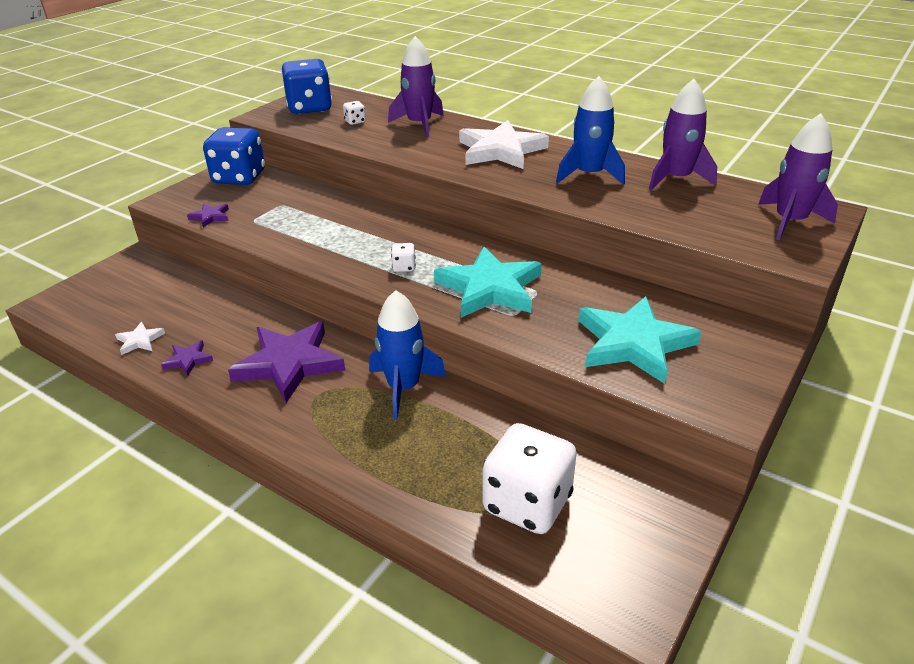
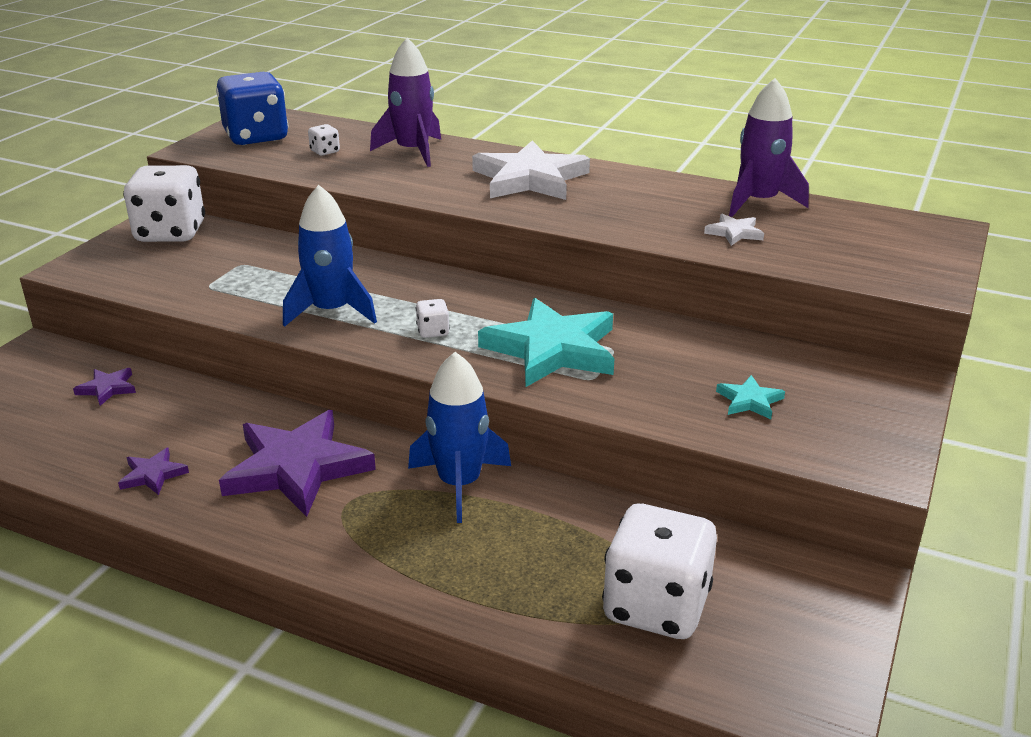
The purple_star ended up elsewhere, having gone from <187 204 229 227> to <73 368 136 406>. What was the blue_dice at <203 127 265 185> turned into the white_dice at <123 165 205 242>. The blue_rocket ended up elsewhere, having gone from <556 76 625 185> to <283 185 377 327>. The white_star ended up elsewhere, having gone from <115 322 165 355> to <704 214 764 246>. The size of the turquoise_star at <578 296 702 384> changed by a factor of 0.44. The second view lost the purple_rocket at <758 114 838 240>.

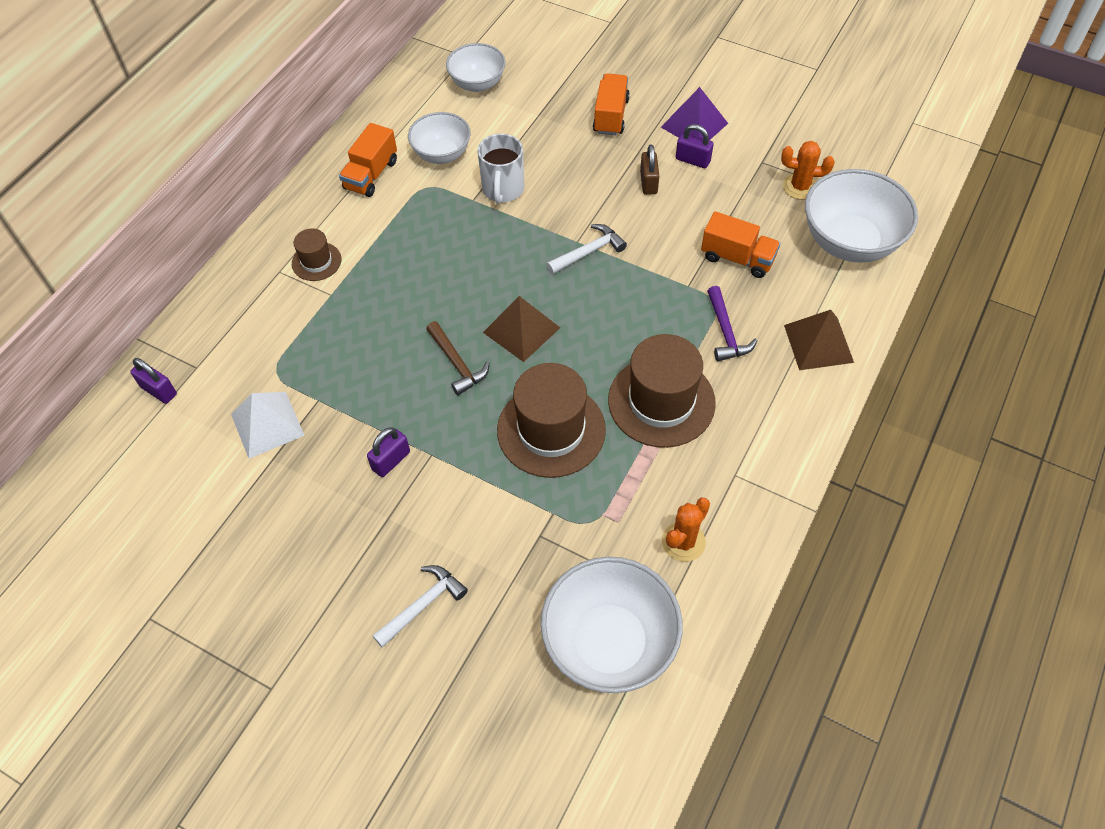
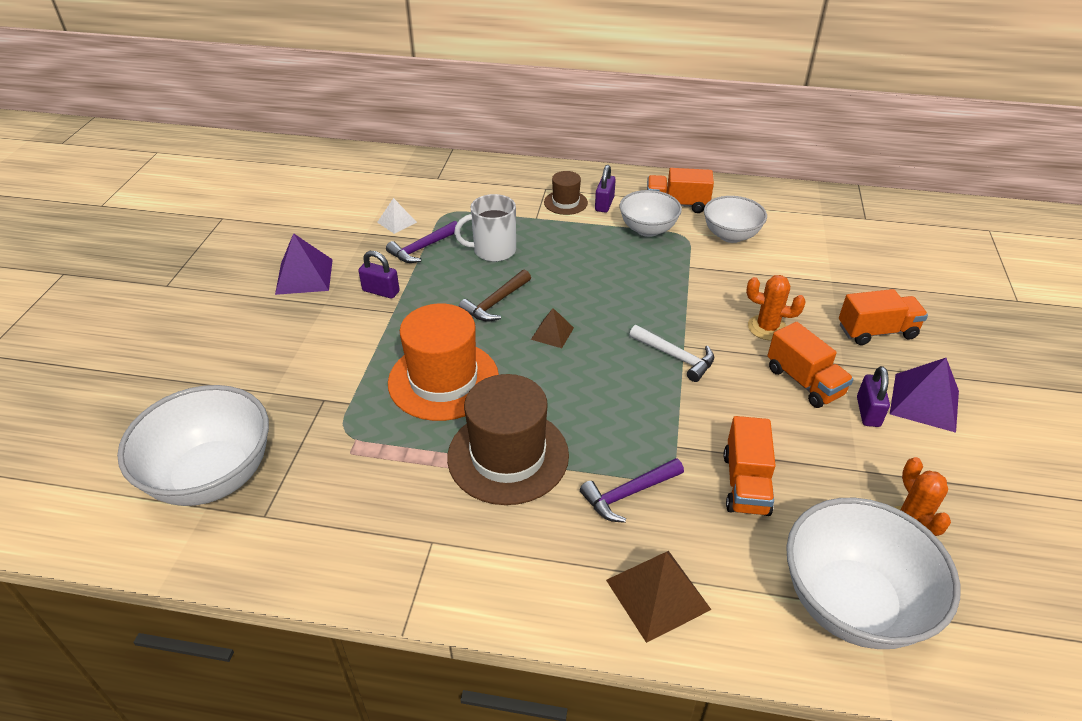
The second view gained the purple_pyramid at <275 233 333 295>. The size of the white_pyramid at <231 392 305 459> changed by a factor of 0.59. The second view gained the purple_hammer at <386 221 458 263>. What was the brown_hat at <497 363 606 478> turned into the orange_hat at <388 304 499 421>. The white_mug ended up elsewhere, having gone from <478 134 524 204> to <454 194 516 262>. The size of the brown_pyramid at <483 296 560 362> changed by a factor of 0.59. The purple_padlock ended up elsewhere, having gone from <130 358 177 404> to <595 165 616 213>. The white_bowl ended up elsewhere, having gone from <446 43 505 92> to <620 190 682 237>. The orange_cactus ended up elsewhere, having gone from <662 498 710 562> to <746 275 806 340>. Where the brown_padlock stood at <640 145 659 195>, the orange_truck came to stand at <767 322 854 408>. The second view lost the white_hammer at <372 565 468 648>.

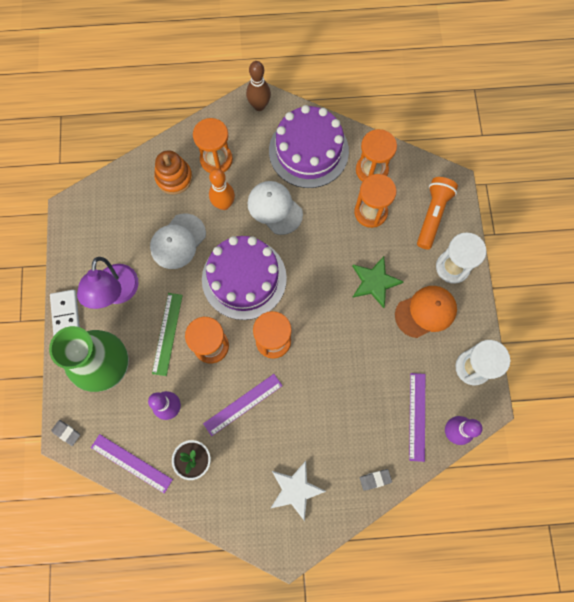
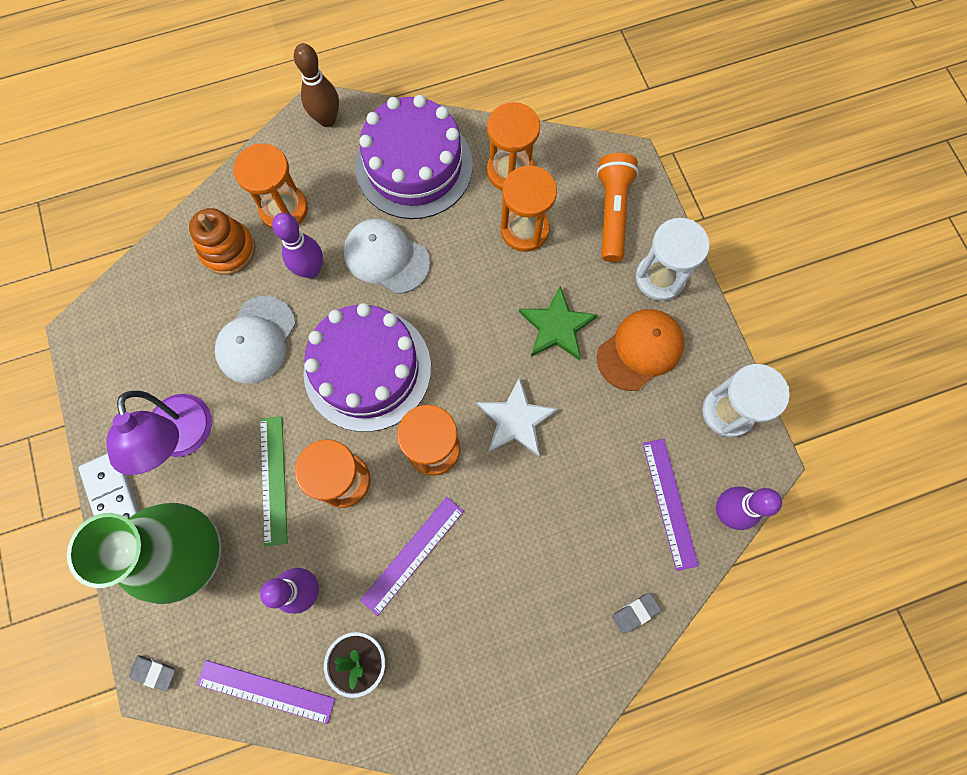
What was the orange_bowling_pin at <209 168 235 210> turned into the purple_bowling_pin at <272 213 323 279>. The white_star ended up elsewhere, having gone from <270 461 326 521> to <477 377 558 456>.

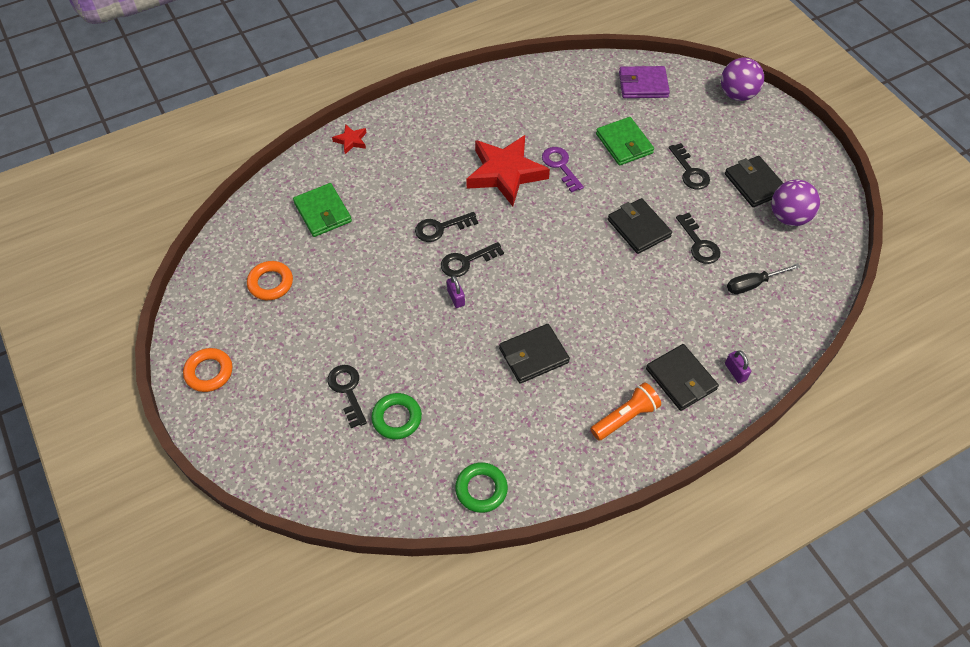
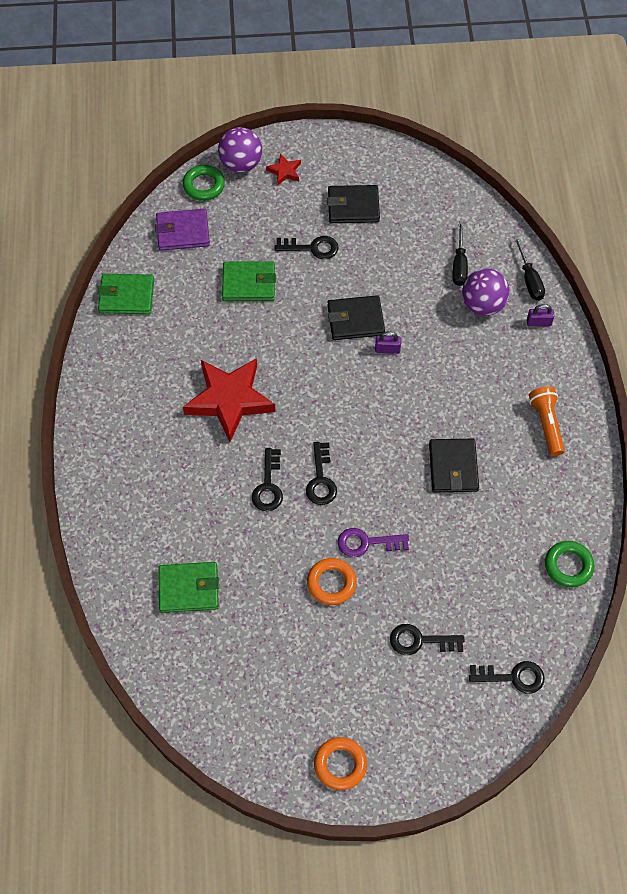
The second view gained the green_wallet at <98 274 154 314>. The purple_wallet at <619 66 670 98> ended up facing another way, 60 degrees clockwise from before. The green_ring ended up elsewhere, having gone from <371 393 422 439> to <182 165 225 201>. The red_star ended up elsewhere, having gone from <332 124 367 154> to <266 153 301 186>. The orange_ring ended up elsewhere, having gone from <247 261 293 300> to <307 558 357 605>. The purple_key ended up elsewhere, having gone from <542 147 584 193> to <338 528 409 557>. The purple_padlock ended up elsewhere, having gone from <447 275 465 308> to <375 331 401 354>. The purple_ball ended up elsewhere, having gone from <771 180 820 226> to <462 269 510 316>. The black_key ended up elsewhere, having gone from <676 213 721 264> to <469 661 545 694>. The second view gained the black_screwdriver at <514 236 545 301>. The second view lost the black_wallet at <646 344 719 411>.

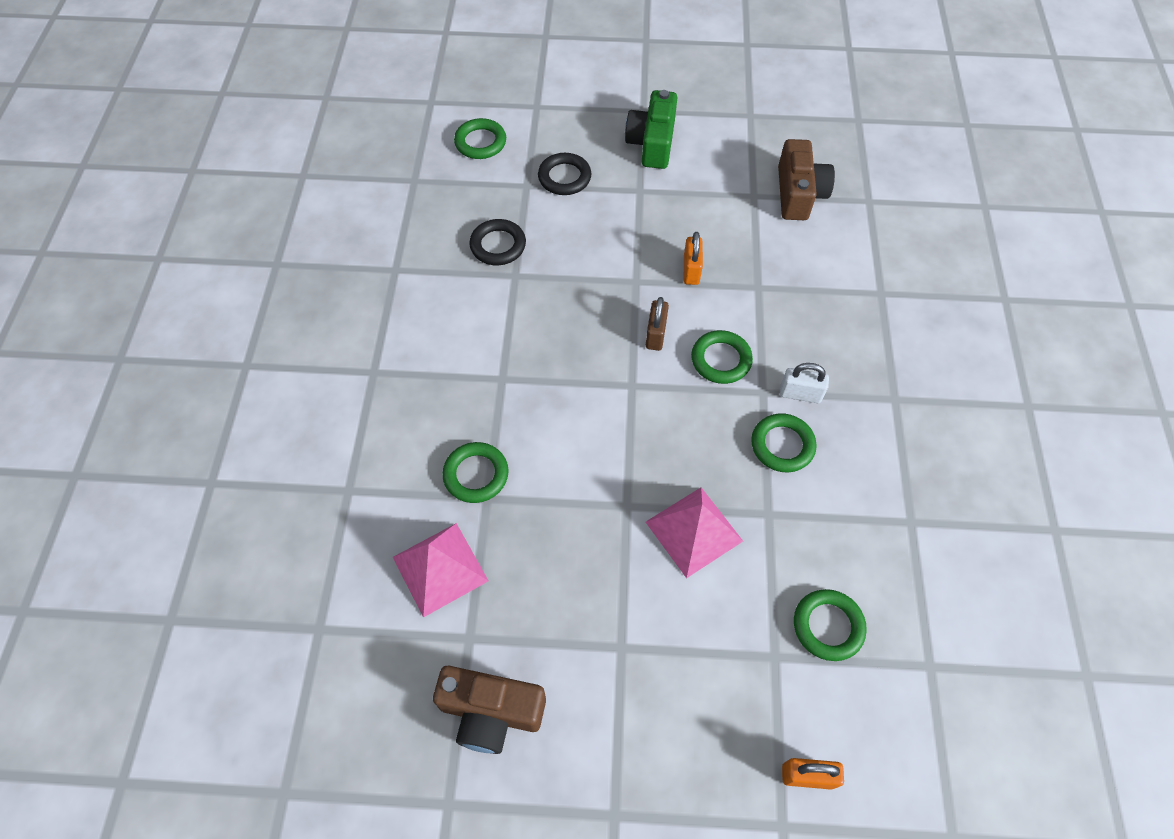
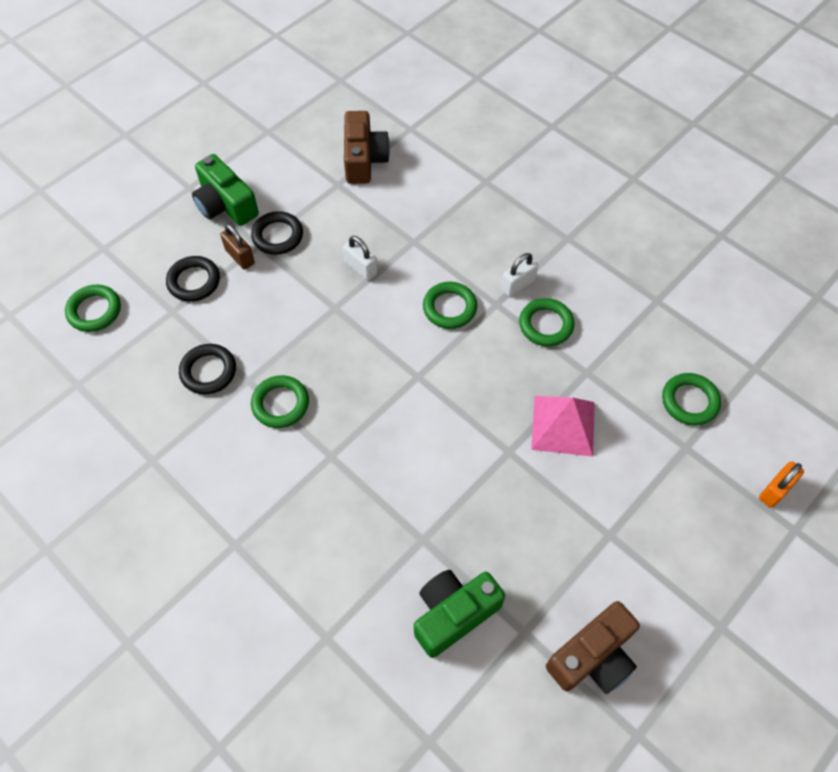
The brown_padlock ended up elsewhere, having gone from <646 297 669 351> to <220 224 255 270>. The second view gained the black_ring at <251 211 303 255>. The green_ring ended up elsewhere, having gone from <442 442 509 503> to <251 375 309 428>. What was the orange_padlock at <684 232 703 285> turned into the white_padlock at <343 236 378 281>. The brown_camera at <778 139 835 220> ended up facing another way, 45 degrees clockwise from before. Where the pink_pyramid stood at <393 523 488 618>, the green_camera came to stand at <414 570 505 658>.

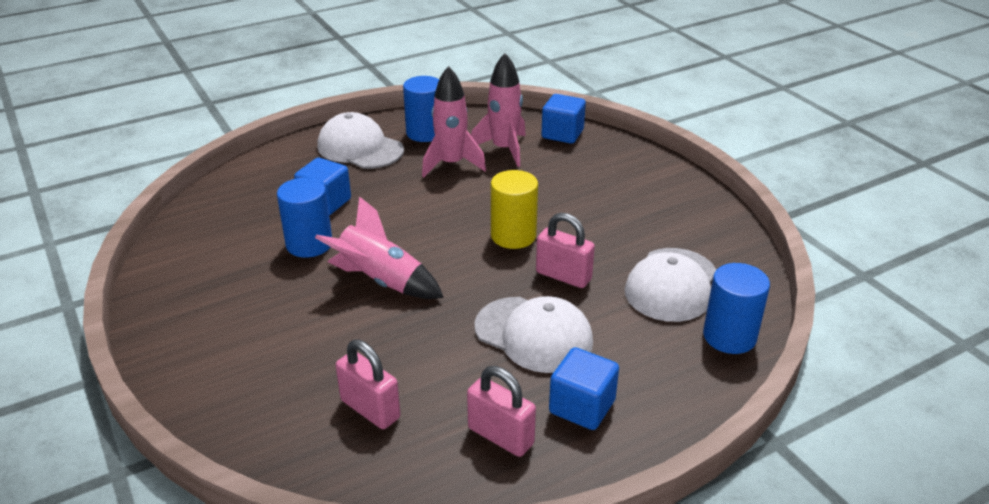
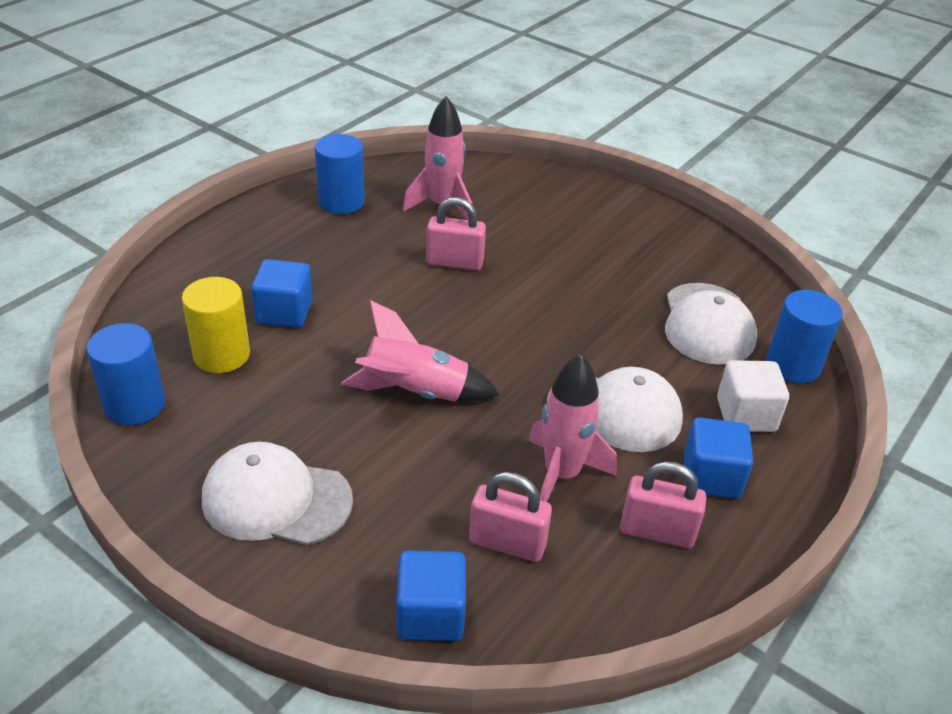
The blue_cylinder ended up elsewhere, having gone from <277 178 332 258> to <86 323 165 425>. The yellow_cylinder ended up elsewhere, having gone from <491 170 538 249> to <182 277 250 373>. The white_cap ended up elsewhere, having gone from <317 112 404 169> to <202 442 353 545>. The blue_cube ended up elsewhere, having gone from <541 94 586 144> to <396 551 466 641>. The pink_padlock ended up elsewhere, having gone from <536 213 595 288> to <426 197 486 271>. The pink_rocket ended up elsewhere, having gone from <422 66 486 177> to <528 354 617 502>. The second view gained the white_cube at <717 360 789 432>.

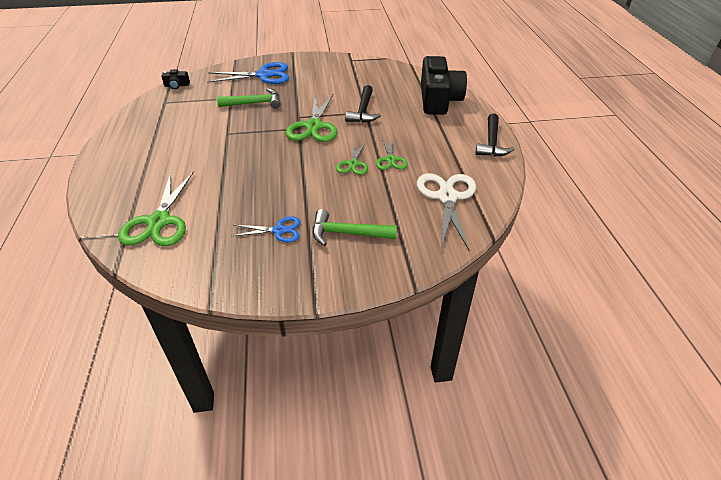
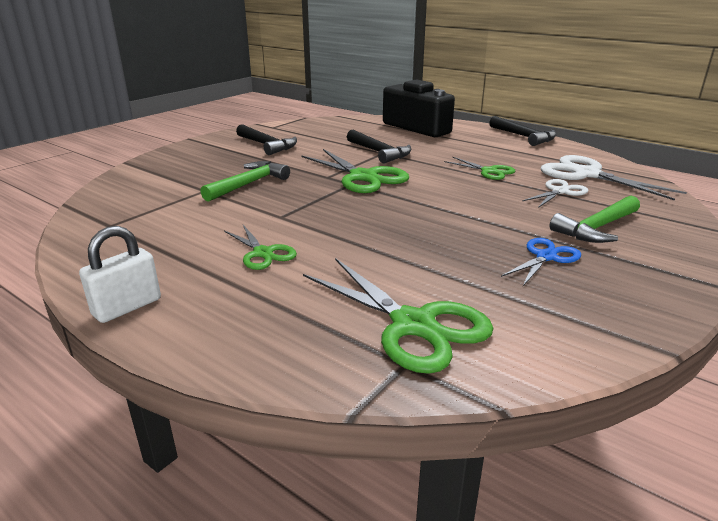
The second view gained the white_padlock at <79 226 161 323>. The green_scissors ended up elsewhere, having gone from <336 141 368 175> to <224 225 297 270>. The second view gained the black_hammer at <236 124 297 155>. The second view gained the white_scissors at <522 179 589 208>. The second view lost the black_camera at <161 69 190 89>. The second view lost the blue_scissors at <207 62 289 84>.

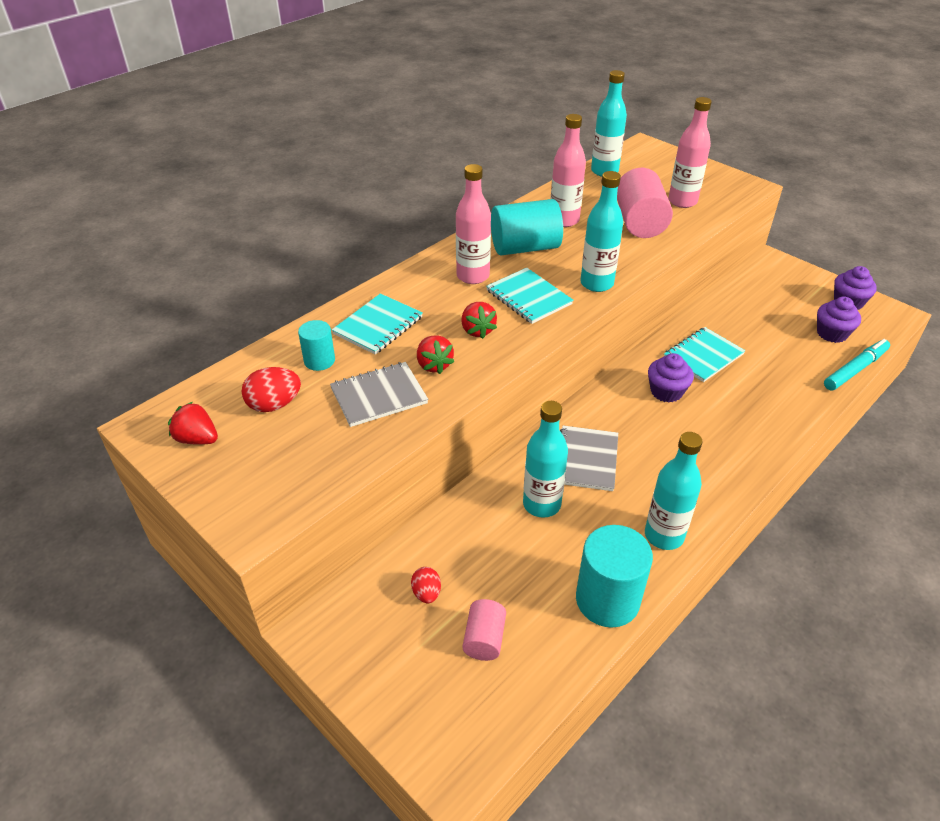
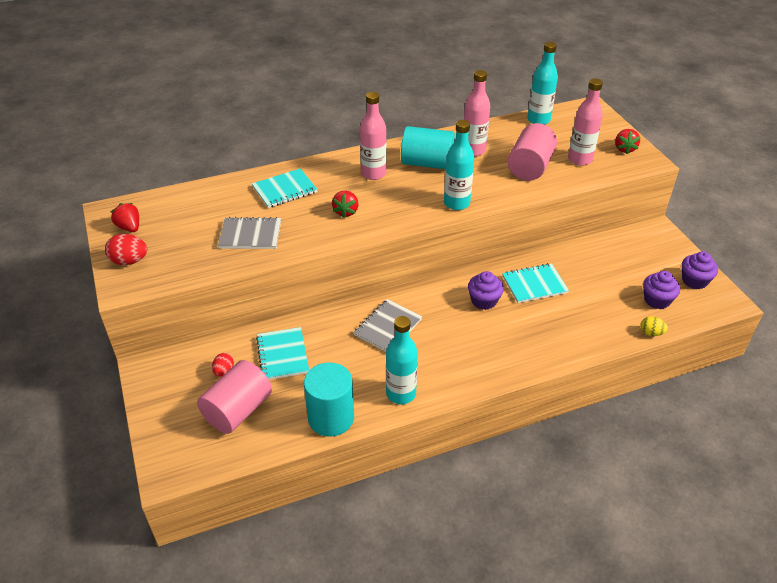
The red_egg ended up elsewhere, having gone from <241 367 301 412> to <105 234 147 265>. The size of the pink_cylinder at <463 599 506 661> changed by a factor of 1.81. The turquoise_notebook ended up elsewhere, having gone from <486 268 573 324> to <256 327 309 380>. The red_strawberry ended up elsewhere, having gone from <417 335 454 374> to <615 129 640 154>. Where the turquoise_marker stood at <824 339 890 390>, the yellow_egg came to stand at <640 316 668 336>. The second view lost the turquoise_cylinder at <298 320 335 371>. The second view lost the turquoise_bottle at <523 401 568 518>.

